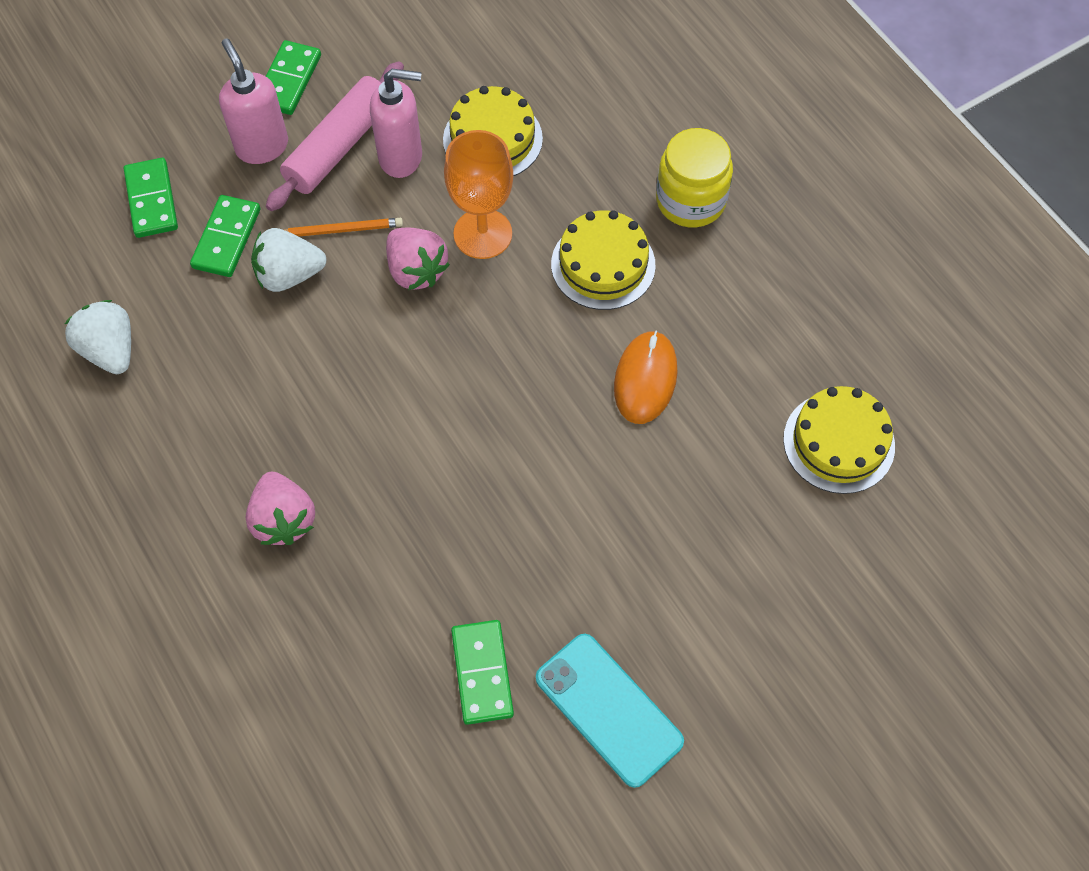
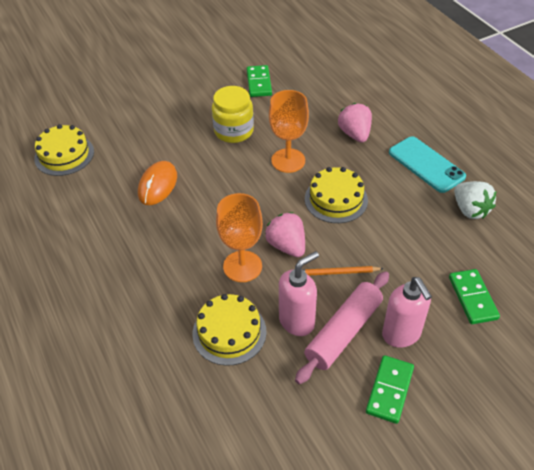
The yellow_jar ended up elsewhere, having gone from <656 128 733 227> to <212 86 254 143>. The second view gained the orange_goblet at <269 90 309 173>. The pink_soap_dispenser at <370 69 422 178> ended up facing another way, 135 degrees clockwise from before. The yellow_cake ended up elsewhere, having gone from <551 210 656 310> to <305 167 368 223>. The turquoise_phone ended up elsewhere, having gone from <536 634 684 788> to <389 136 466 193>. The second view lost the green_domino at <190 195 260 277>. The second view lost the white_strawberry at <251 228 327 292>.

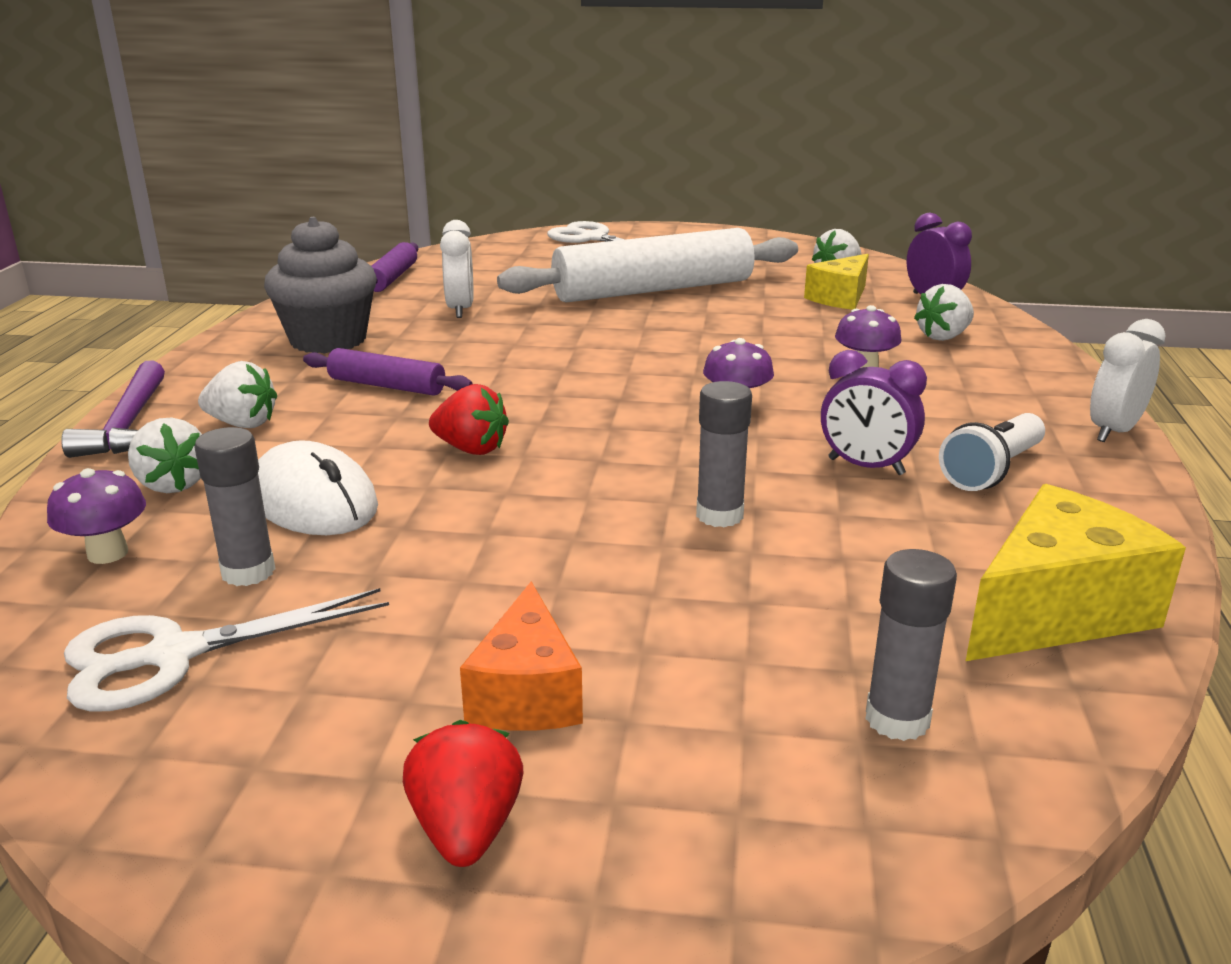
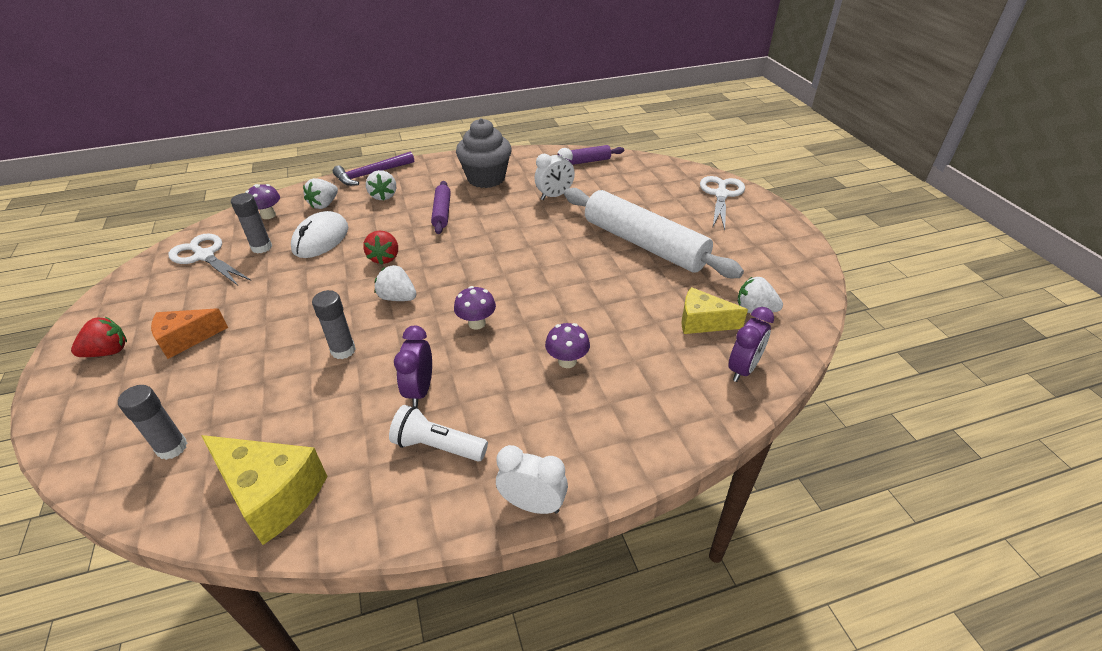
The white_strawberry ended up elsewhere, having gone from <914 284 974 341> to <375 265 416 301>.

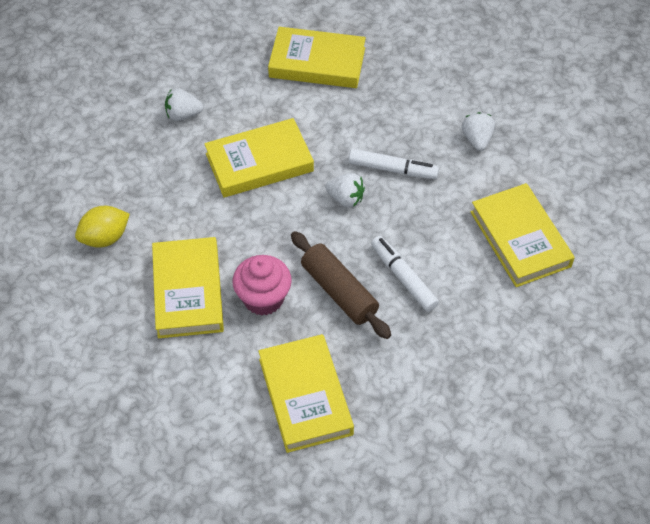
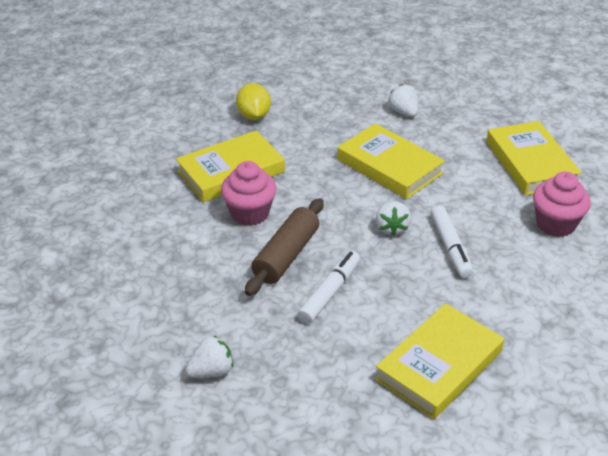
The white_strawberry ended up elsewhere, having gone from <462 112 495 151> to <185 335 233 378>. The yellow_lemon at <75 206 130 248> ended up facing another way, 45 degrees clockwise from before. The second view gained the pink_cupcake at <533 171 591 237>. The second view lost the yellow_book at <258 334 354 453>.

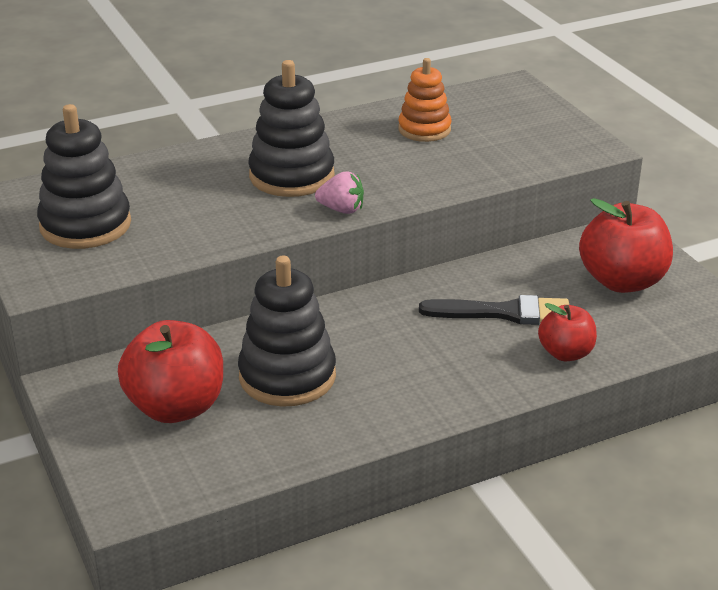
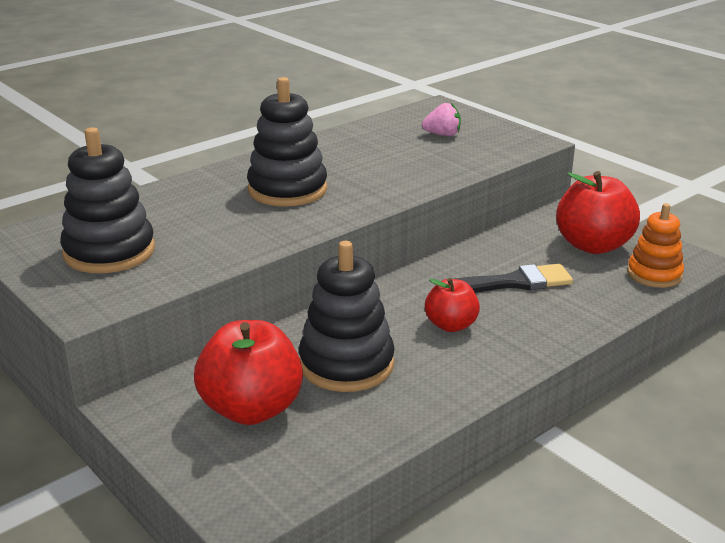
The pink_strawberry ended up elsewhere, having gone from <315 171 364 214> to <422 103 461 136>. The red_apple ended up elsewhere, having gone from <538 303 597 361> to <425 278 480 332>. The orange_stacking_toy ended up elsewhere, having gone from <398 58 451 142> to <627 203 684 288>.

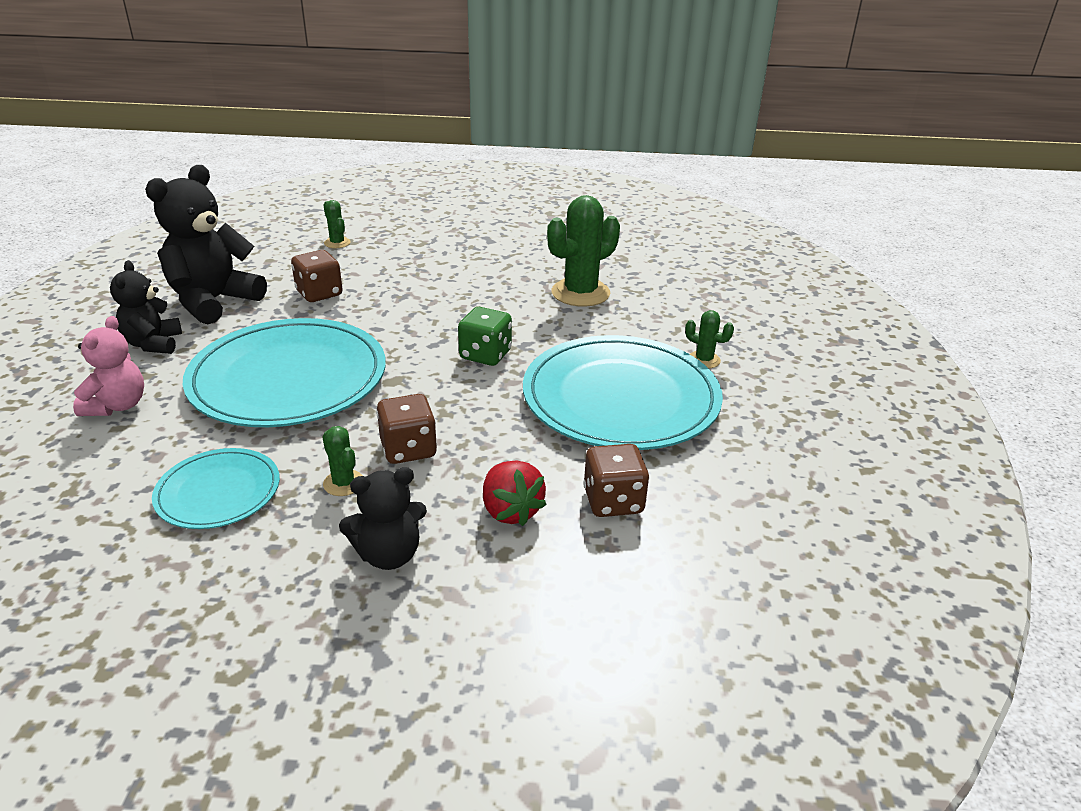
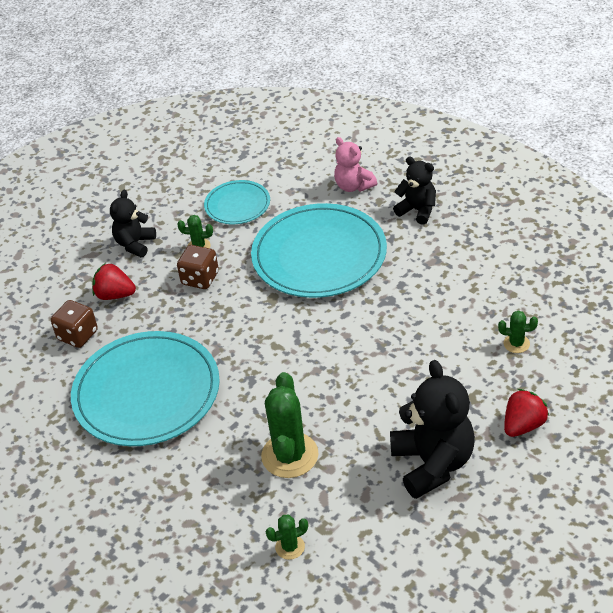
The green_cactus ended up elsewhere, having gone from <685 310 734 368> to <266 515 308 560>. The black_teddy_bear ended up elsewhere, having gone from <145 165 267 324> to <390 360 475 499>. The second view gained the red_strawberry at <504 389 549 437>. The second view lost the brown_dice at <291 250 343 302>. The second view lost the green_dice at <458 307 512 366>.

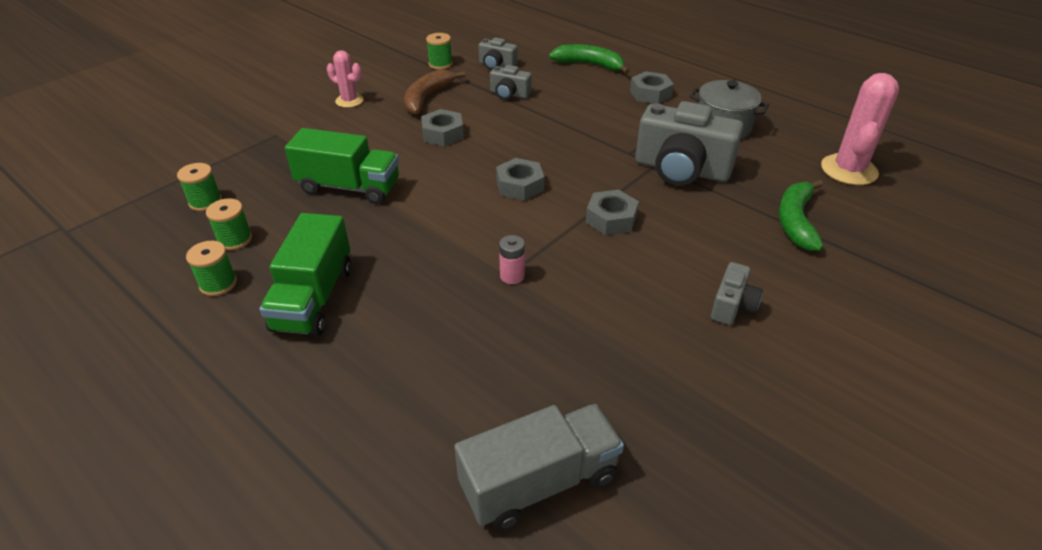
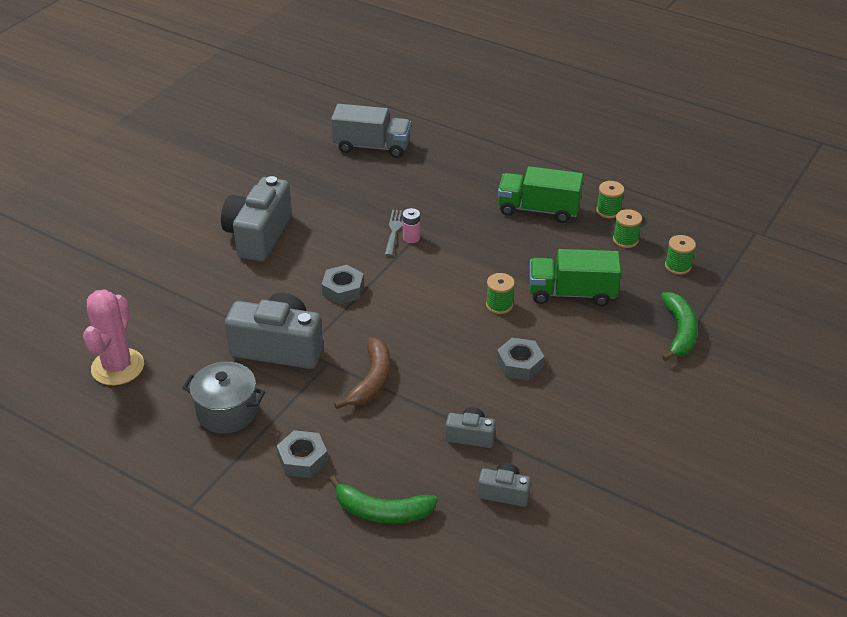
The size of the grey_camera at <711 262 763 325> changed by a factor of 2.03. The grey_truck at <454 404 624 531> ended up facing another way, 135 degrees counterclockwise from before. The brown_banana ended up elsewhere, having gone from <404 69 465 115> to <334 337 390 409>. The second view gained the grey_fork at <384 210 403 256>. The green_spool ended up elsewhere, having gone from <426 33 453 70> to <486 273 515 314>. The green_truck at <259 213 351 336> ended up facing another way, 75 degrees counterclockwise from before. The green_banana ended up elsewhere, having gone from <779 180 824 251> to <661 292 698 362>. The second view lost the pink_cactus at <327 50 363 108>. The second view lost the grey_nut at <496 158 544 201>.

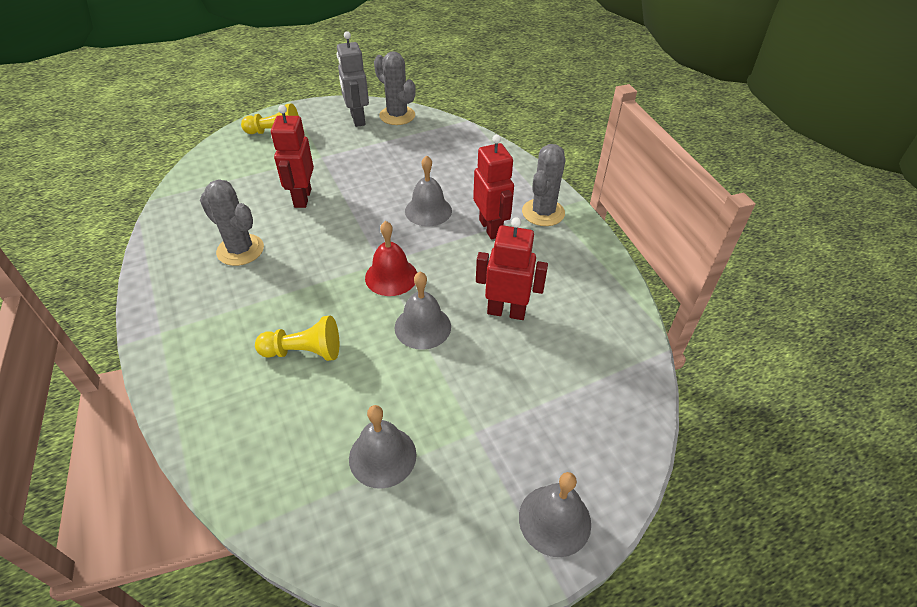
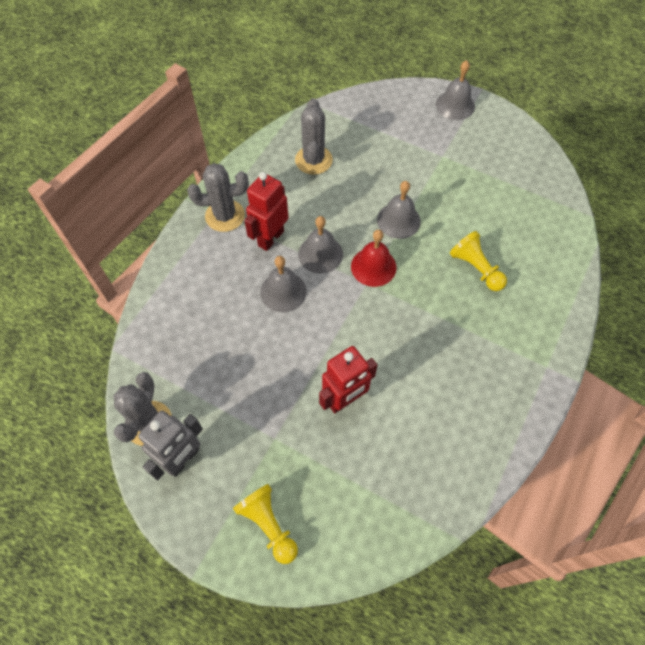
The grey_cactus ended up elsewhere, having gone from <200 179 264 266> to <295 98 333 175>. The grey_bell ended up elsewhere, having gone from <349 405 417 489> to <298 216 343 274>. The second view lost the red_robot at <476 217 548 320>.

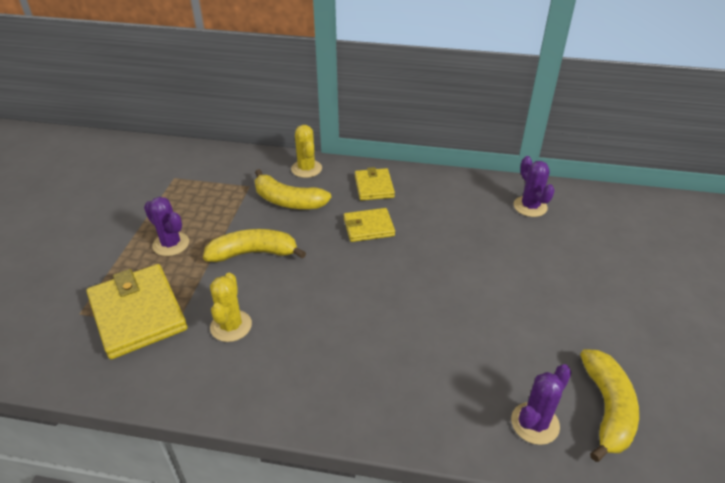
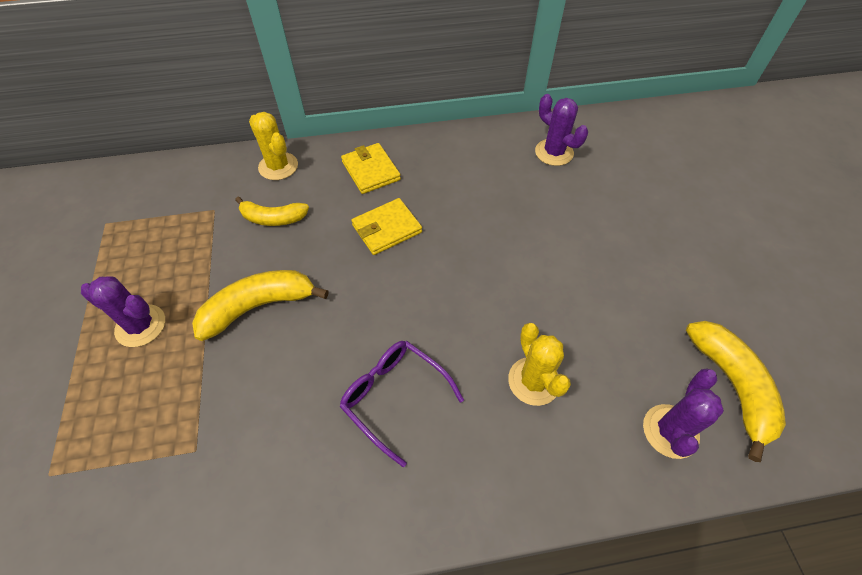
The size of the yellow_banana at <255 169 331 209> changed by a factor of 0.65. The second view gained the purple_glasses at <340 341 464 467>. The yellow_cactus ended up elsewhere, having gone from <210 273 252 342> to <508 323 571 406>. The second view lost the yellow_wallet at <86 264 187 359>.

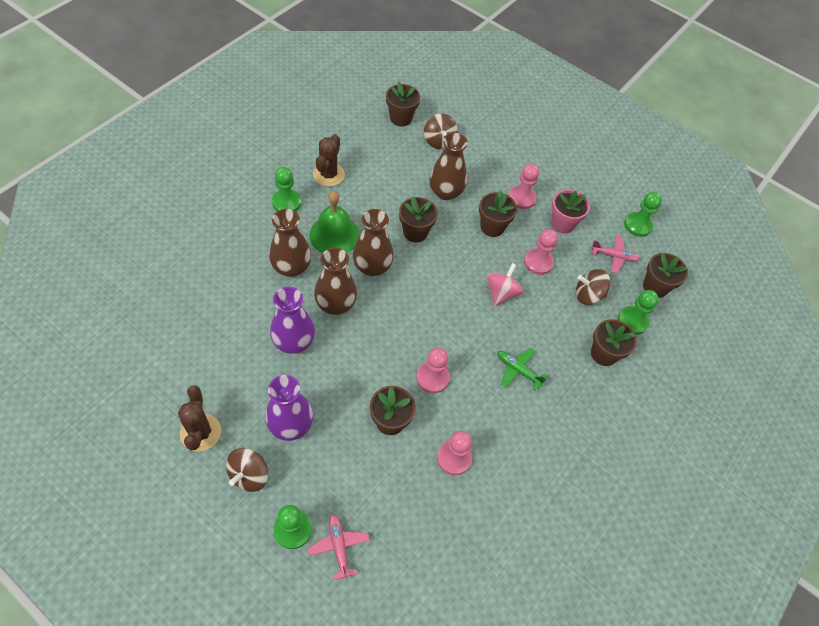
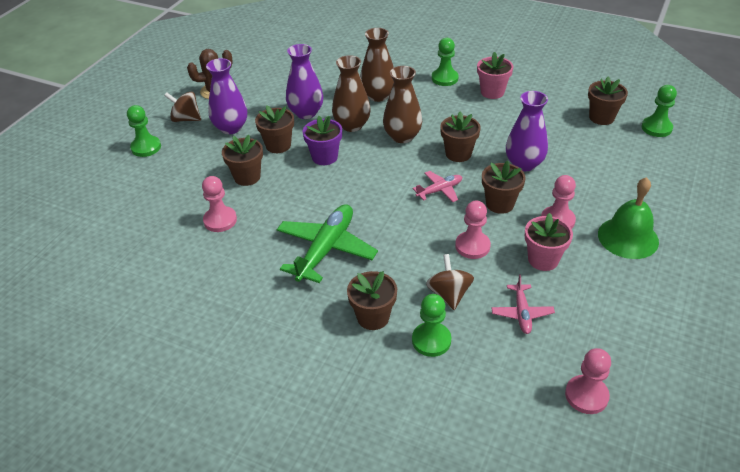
The brown_flower_pot ended up elsewhere, having gone from <643 253 688 298> to <255 105 294 153>. The size of the green_plane at <498 348 547 391> changed by a factor of 1.90. The second view gained the purple_flower_pot at <303 116 342 165>. The pink_plane ended up elsewhere, having gone from <307 514 370 580> to <412 171 462 202>. Where the brown_cactus stood at <313 134 345 187>, the pink_flower_pot came to stand at <477 52 513 99>. What was the brown_vase at <429 133 468 200> turned into the purple_vase at <506 91 548 171>. The pink_pawn ended up elsewhere, having gone from <416 348 450 393> to <565 348 611 414>. The green_bell ended up elsewhere, having gone from <309 191 360 253> to <598 177 659 259>. The green_pawn ended up elsewhere, having gone from <624 192 662 237> to <642 85 677 137>. The second view lost the brown_spinning_top at <424 114 458 149>. The second view lost the pink_spinning_top at <487 263 523 306>.

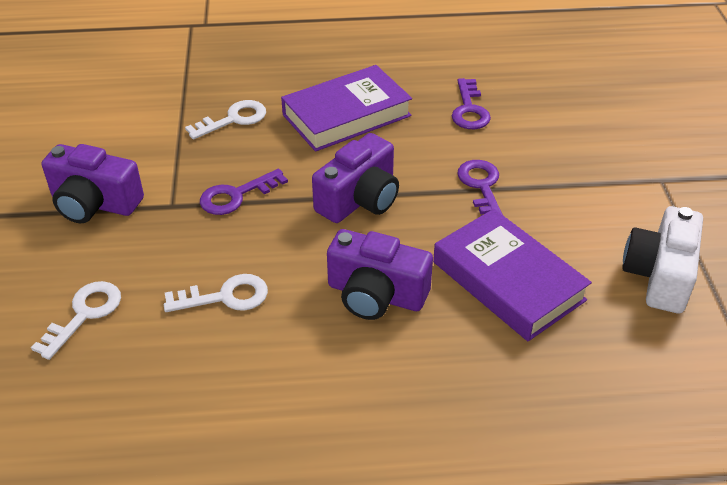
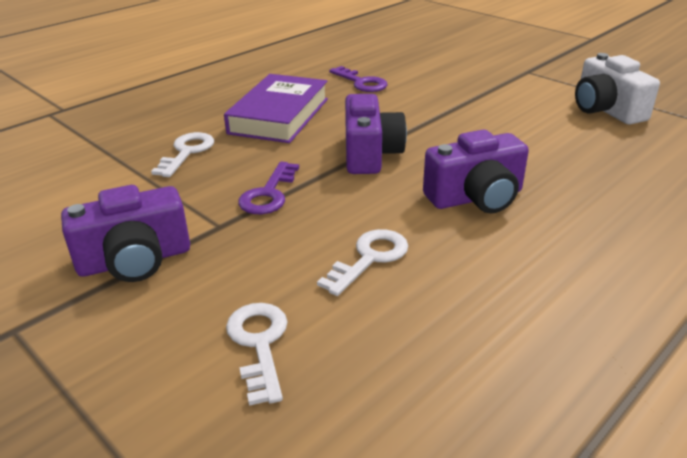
The second view lost the purple_book at <433 209 592 341>. The second view lost the purple_key at <457 160 503 216>.

